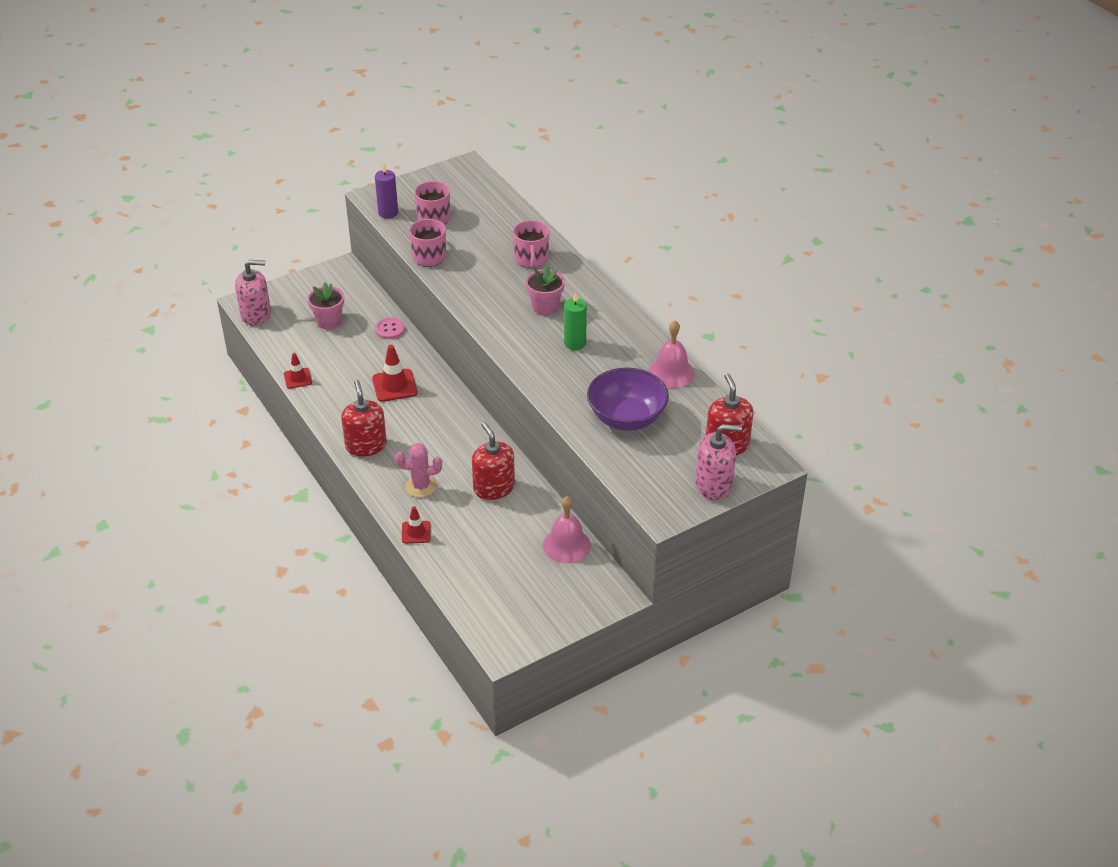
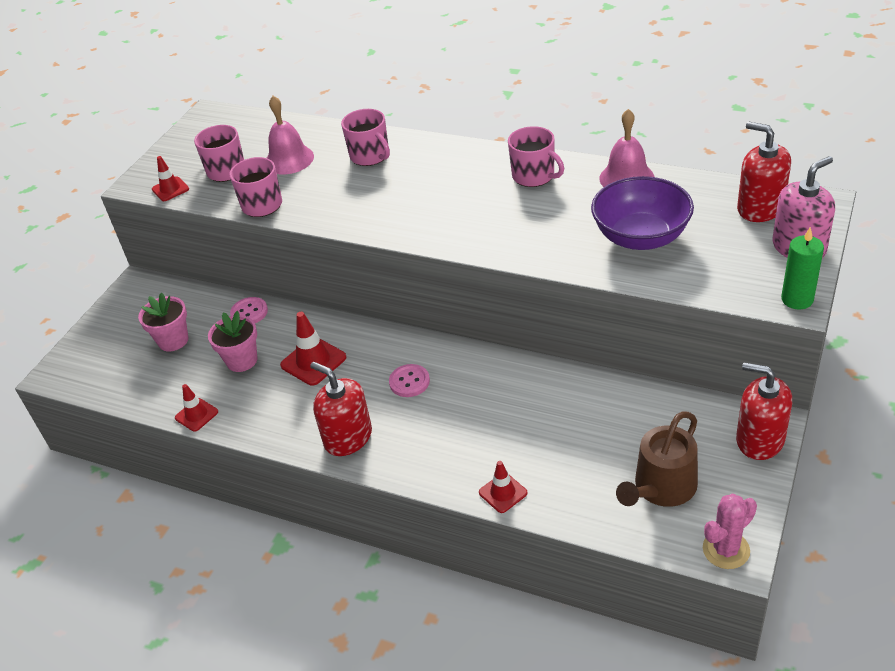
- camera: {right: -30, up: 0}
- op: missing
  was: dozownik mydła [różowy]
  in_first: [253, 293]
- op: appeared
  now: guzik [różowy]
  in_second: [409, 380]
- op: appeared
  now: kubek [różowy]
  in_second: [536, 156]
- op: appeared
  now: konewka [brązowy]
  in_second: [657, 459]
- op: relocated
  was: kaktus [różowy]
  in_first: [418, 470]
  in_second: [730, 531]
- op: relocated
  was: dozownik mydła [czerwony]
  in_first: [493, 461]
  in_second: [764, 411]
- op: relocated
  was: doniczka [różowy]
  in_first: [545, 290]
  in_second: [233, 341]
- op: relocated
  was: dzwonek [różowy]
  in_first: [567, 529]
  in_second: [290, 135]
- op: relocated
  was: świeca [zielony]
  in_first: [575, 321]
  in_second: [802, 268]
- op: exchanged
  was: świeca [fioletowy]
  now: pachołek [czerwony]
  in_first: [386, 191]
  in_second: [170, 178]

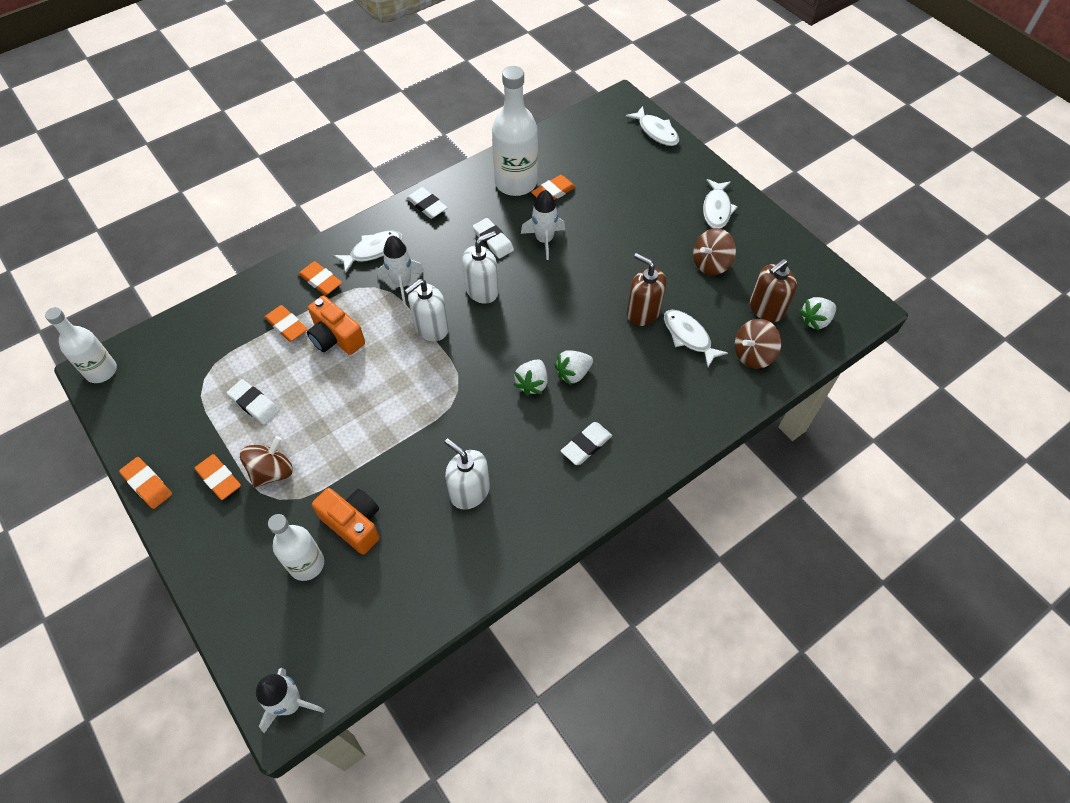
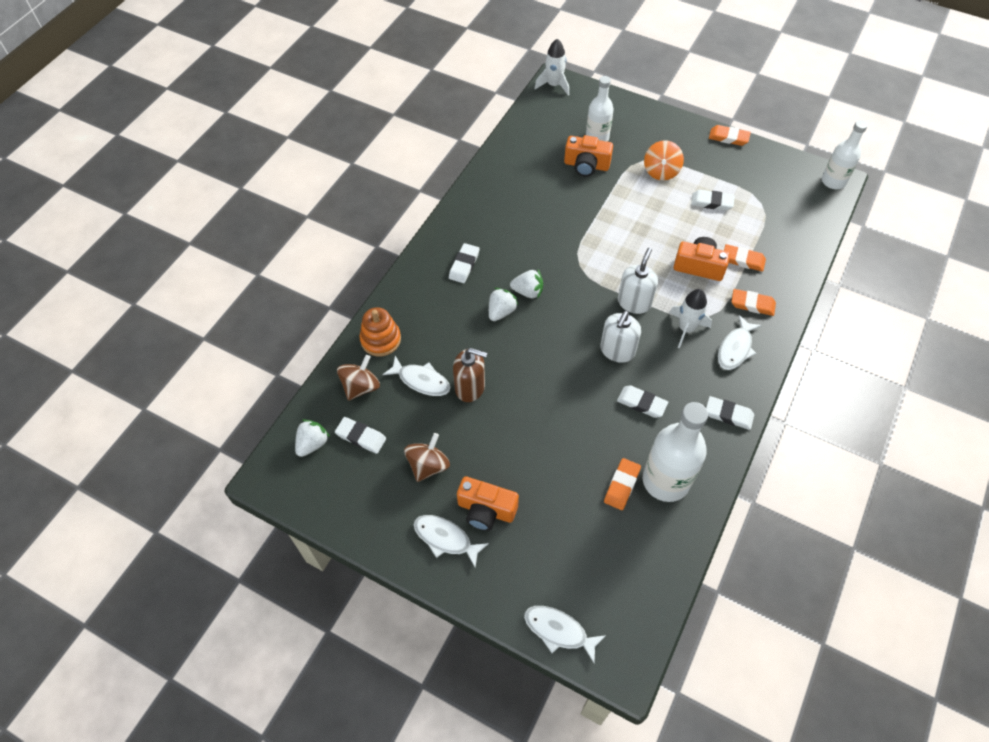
- camera: {right: 155, up: 0}
- op: missing
  was: gumka do mazania [pomarańczowy]
  in_first: [217, 477]
- op: missing
  was: dozownik mydła [biały]
  in_first: [467, 473]
- op: missing
  was: rakieta [biały]
  in_first: [543, 225]
- op: appeared
  now: zabawka nakładanka [pomarańczowy]
  in_second: [380, 331]
- op: appeared
  now: aparat fotograficzny [pomarańczowy]
  in_second: [488, 503]
- op: exchanged
  was: dozownik mydła [brązowy]
  now: gumka do mazania [biały]
  in_first: [773, 290]
  in_second: [360, 435]
- op: colour
  was: bączek [brązowy]
  now: bączek [pomarańczowy]
  in_first: [266, 462]
  in_second: [664, 160]
- op: spun
  was: truskawka [biały]
  in_first: [531, 377]
  in_second: [526, 284]
  clockwise: 105
- op: spun
  was: ryba [biały]
  in_first: [720, 204]
  in_second: [451, 541]
  clockwise: -45

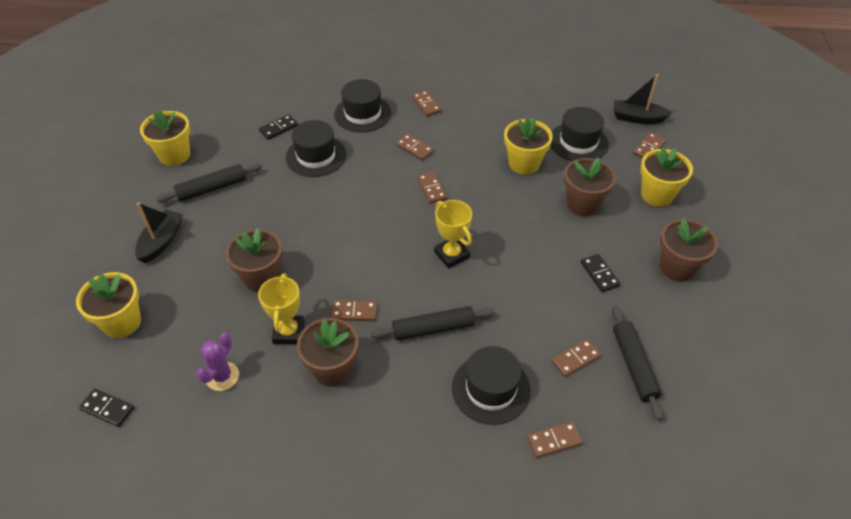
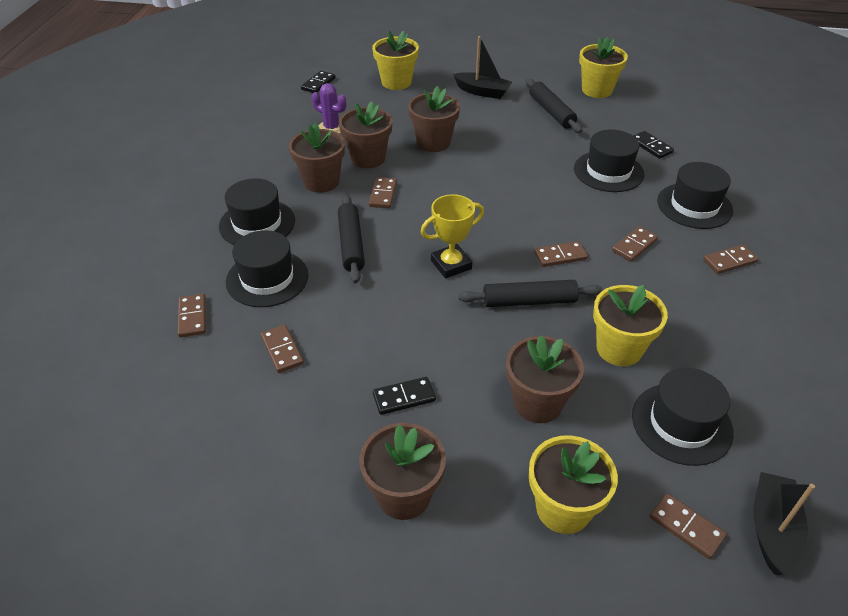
- camera: {right: 95, up: -5}
- op: appeared
  now: kapelusz [czarny]
  in_second: [257, 211]
- op: relocated
  was: wałek do ciasta [czarny]
  in_first: [637, 363]
  in_second: [530, 293]
- op: exchanged
  was: puchar [żółty]
  now: doniczka [brązowy]
  in_first: [281, 308]
  in_second: [366, 134]

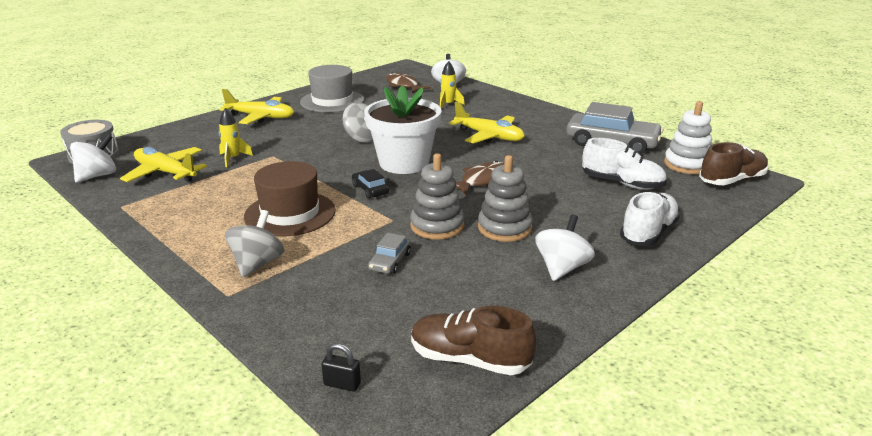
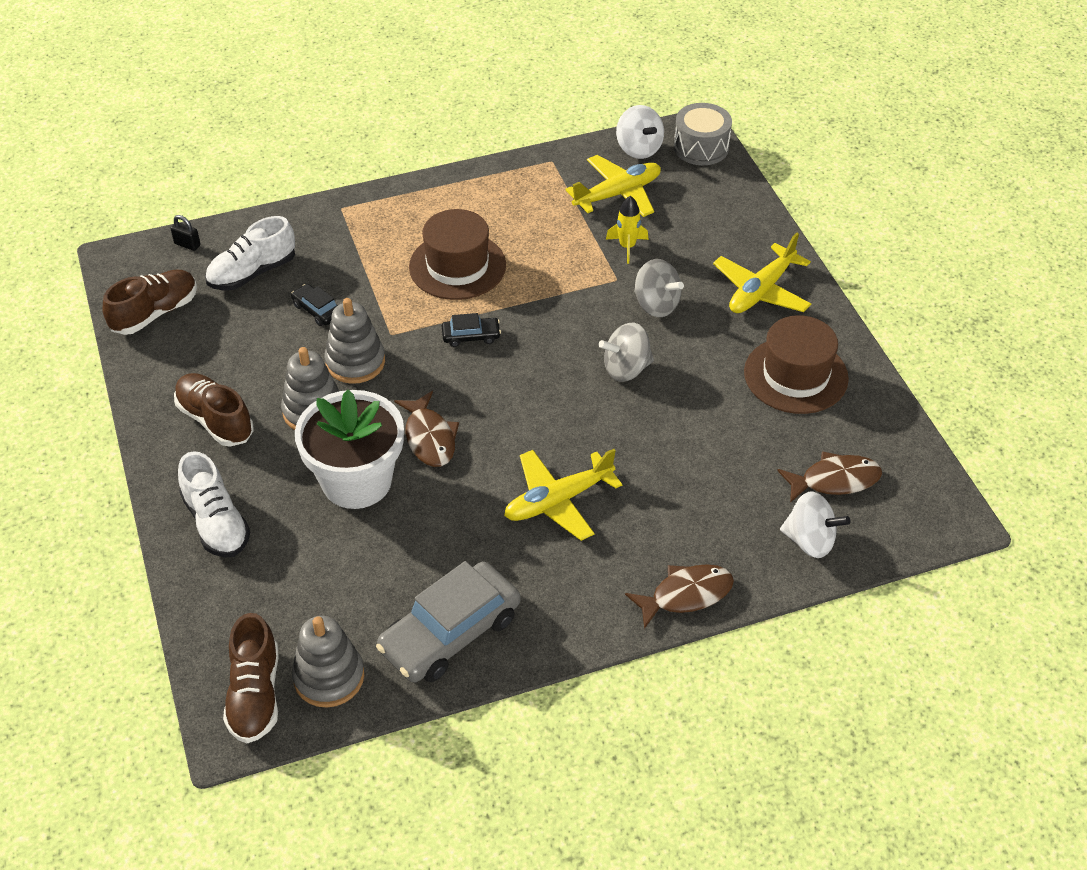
- camera: {right: 115, up: 20}
- op: missing
  was: rakieta [żółty]
  in_first: [452, 85]
- op: appeared
  now: ryba [brązowy]
  in_second: [679, 596]
- op: relocated
  was: bączek [szary]
  in_first: [254, 243]
  in_second: [659, 288]
- op: relocated
  was: doniczka [biały]
  in_first: [403, 129]
  in_second: [349, 449]
- op: relocated
  was: but [biały]
  in_first: [624, 164]
  in_second: [250, 253]
- op: exchanged
  was: bączek [biały]
  now: but [brązowy]
  in_first: [565, 247]
  in_second: [213, 410]
- op: colour
  was: kapelusz [szary]
  now: kapelusz [brązowy]
  in_first: [332, 88]
  in_second: [796, 364]
- op: colour
  was: samochód [szary]
  now: samochód [czarny]
  in_first: [389, 253]
  in_second: [314, 305]
- op: colour
  was: zabawka nakładanka [biały]
  now: zabawka nakładanka [szary]
  in_first: [688, 137]
  in_second: [328, 662]
- op: spun
  was: kłódka [czarny]
  in_first: [341, 367]
  in_second: [185, 233]
  clockwise: 75

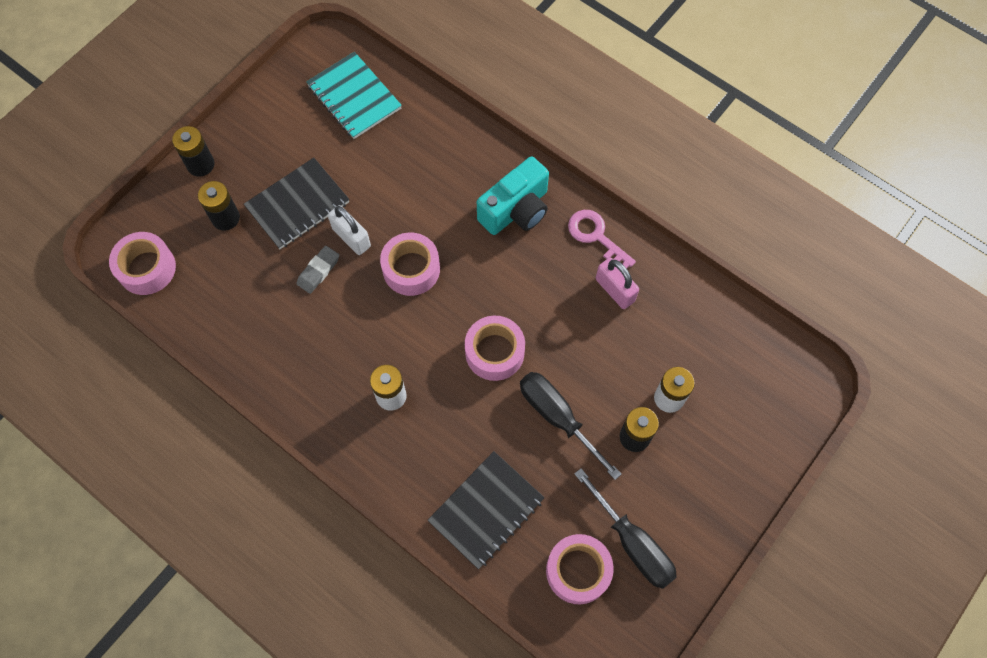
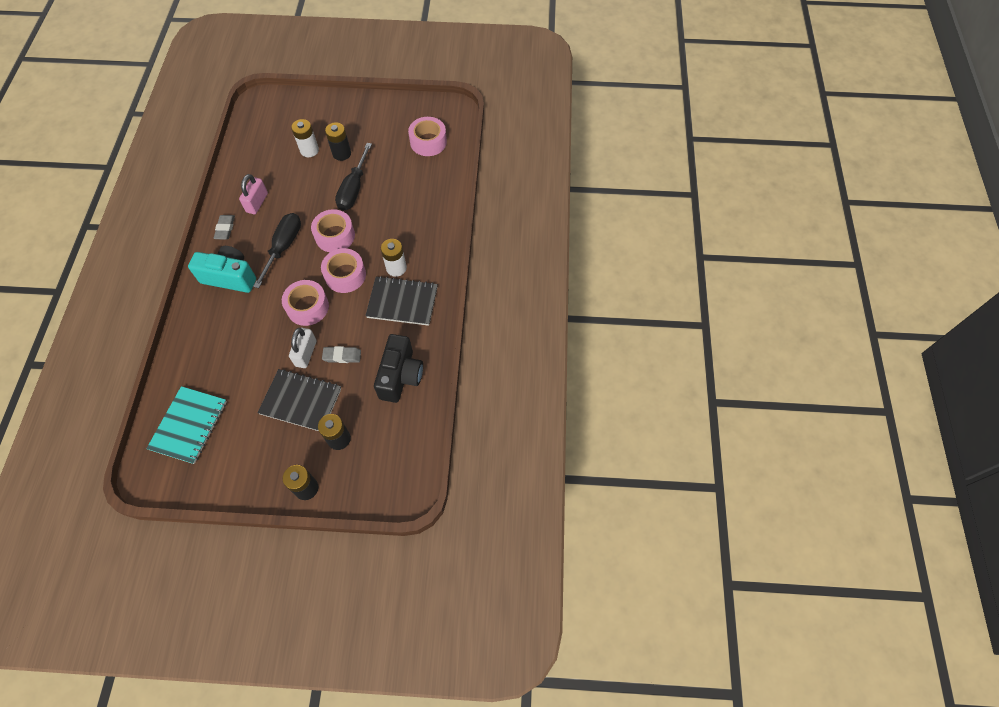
- camera: {right: -125, up: -5}
- op: appeared
  now: aparat fotograficzny [czarny]
  in_second: [398, 368]
- op: relocated
  was: taśma klejąca [różowy]
  in_first: [142, 263]
  in_second: [343, 270]
- op: relocated
  was: zeszyt [czarny]
  in_first: [486, 510]
  in_second: [401, 301]
- op: relocated
  was: śrubokręt [czarny]
  in_first: [625, 528]
  in_second: [277, 250]
- op: exchanged
  was: klucz [różowy]
  now: gumka do mazania [szary]
  in_first: [602, 239]
  in_second: [224, 227]

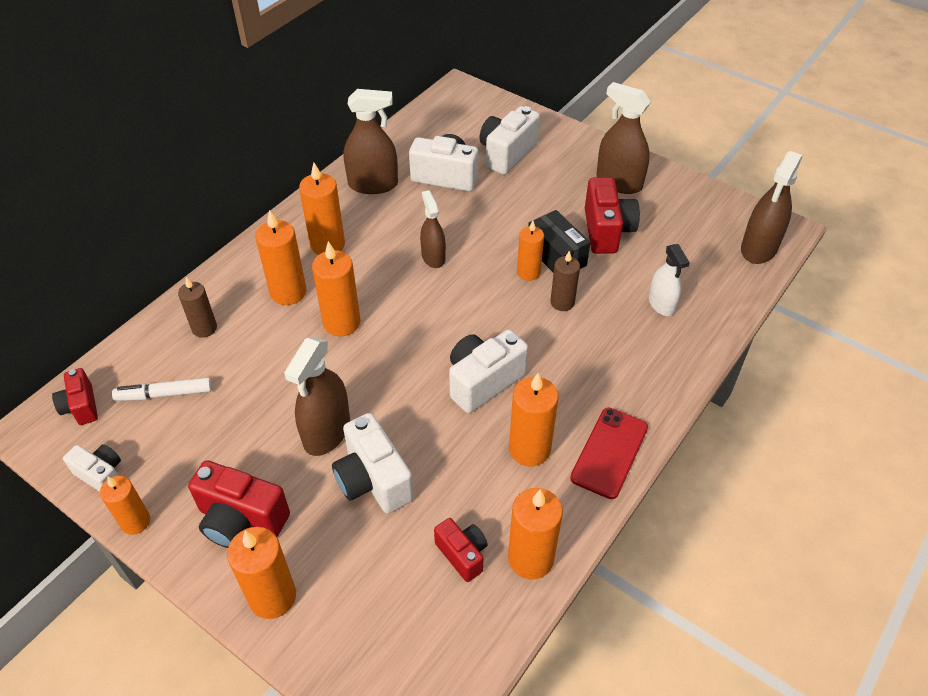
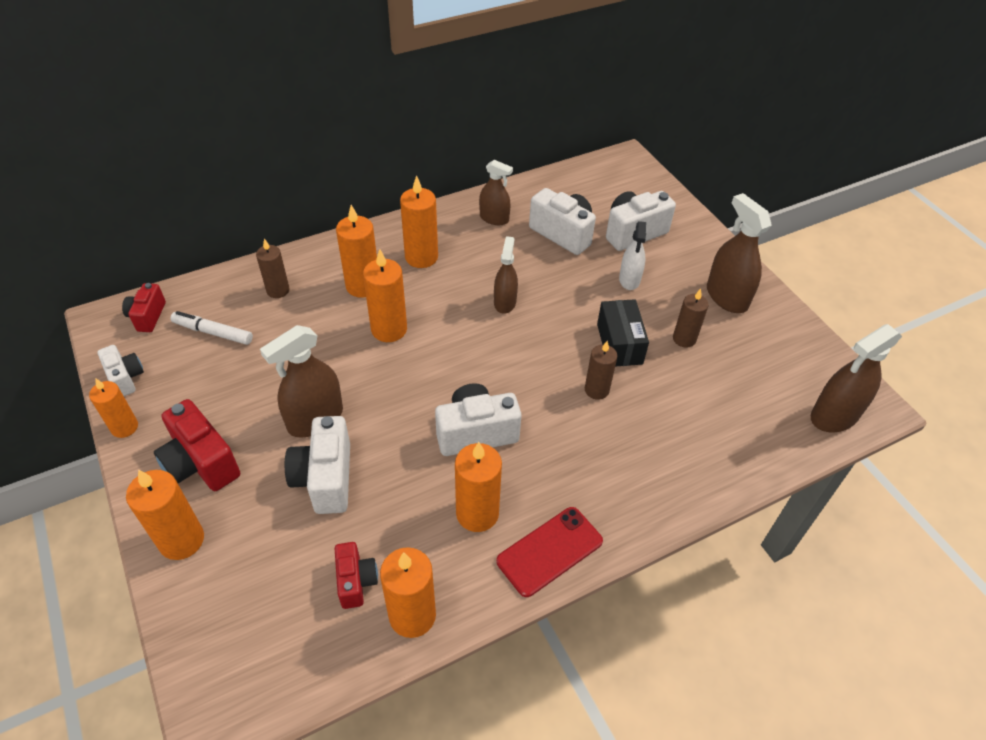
- camera: {right: 25, up: 0}
- op: missing
  was: świeca [pomarańczowy]
  in_first: [530, 251]
- op: relocated
  was: spryskiwacz [biały]
  in_first: [669, 280]
  in_second: [632, 255]
- op: exchanged
  was: aparat fotograficzny [czerwony]
  now: świeca [brązowy]
  in_first: [612, 215]
  in_second: [691, 318]
- op: size
  was: spryskiwacz [brązowy]
  in_first: [371, 141]
  in_second: [496, 192]
  ratio: 0.64

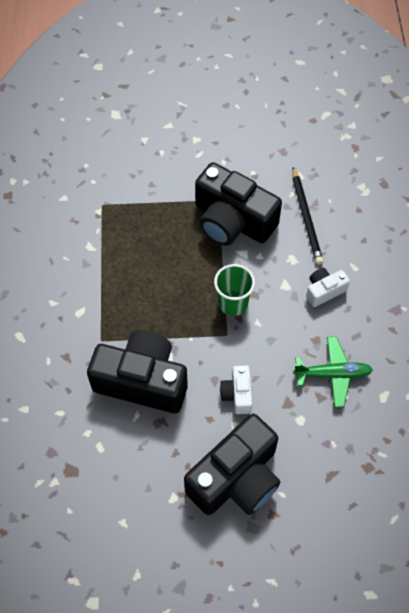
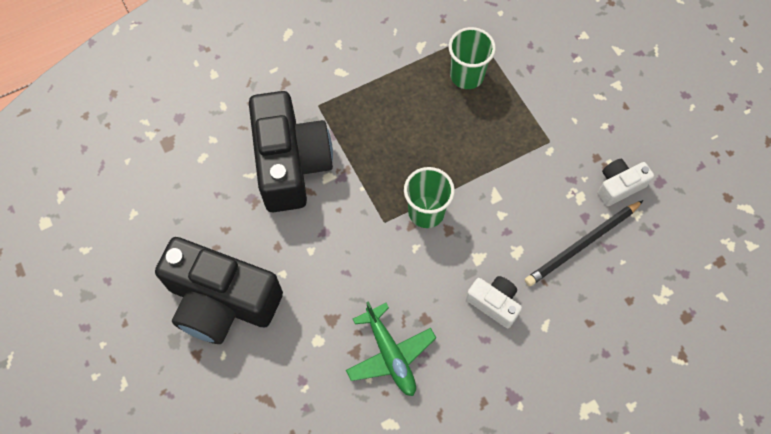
- camera: {right: 65, up: 5}
- op: missing
  was: aparat fotograficzny [czarny]
  in_first: [238, 204]
- op: appeared
  now: szklanka [zielony]
  in_second: [472, 58]
- op: relocated
  was: aparat fotograficzny [biały]
  in_first: [236, 389]
  in_second: [626, 182]

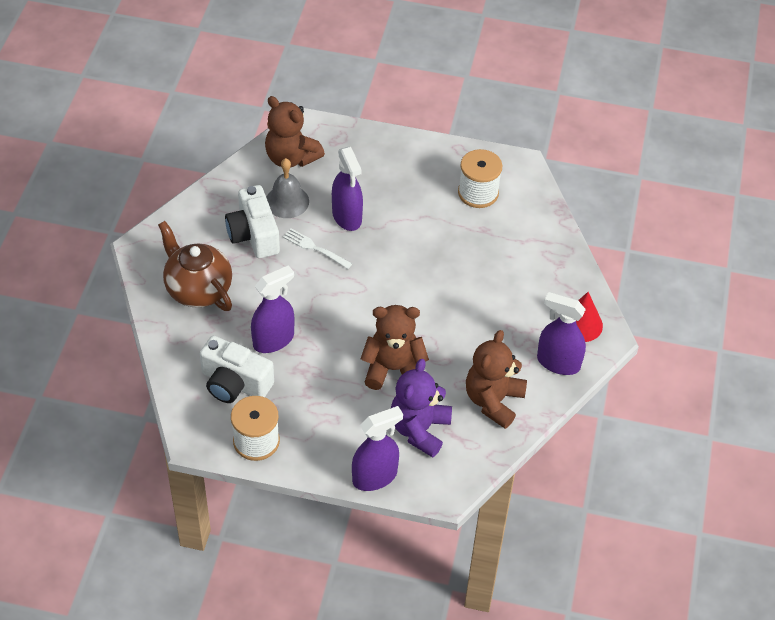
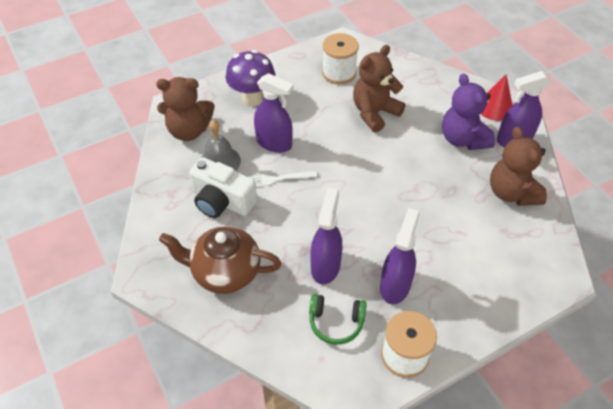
- camera: {right: -40, up: 0}
- op: appeared
  now: grzyb [fioletowy]
  in_second: [250, 78]
- op: relocated
  was: spryskiwacz [fioletowy]
  in_first: [377, 448]
  in_second: [400, 256]
- op: relocated
  was: miś [brązowy]
  in_first: [395, 347]
  in_second: [379, 88]
- op: relocated
  was: miś [fioletowy]
  in_first: [421, 408]
  in_second: [468, 112]
- op: exchanged
  was: aparat fotograficzny [biały]
  now: słuchawki [zielony]
  in_first: [237, 369]
  in_second: [338, 319]

